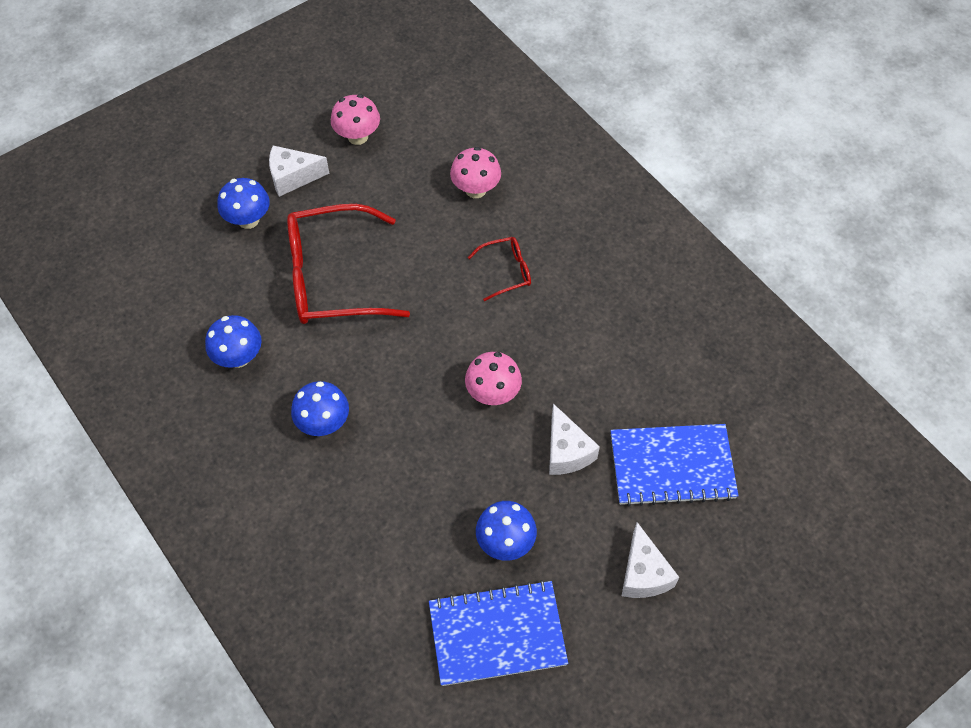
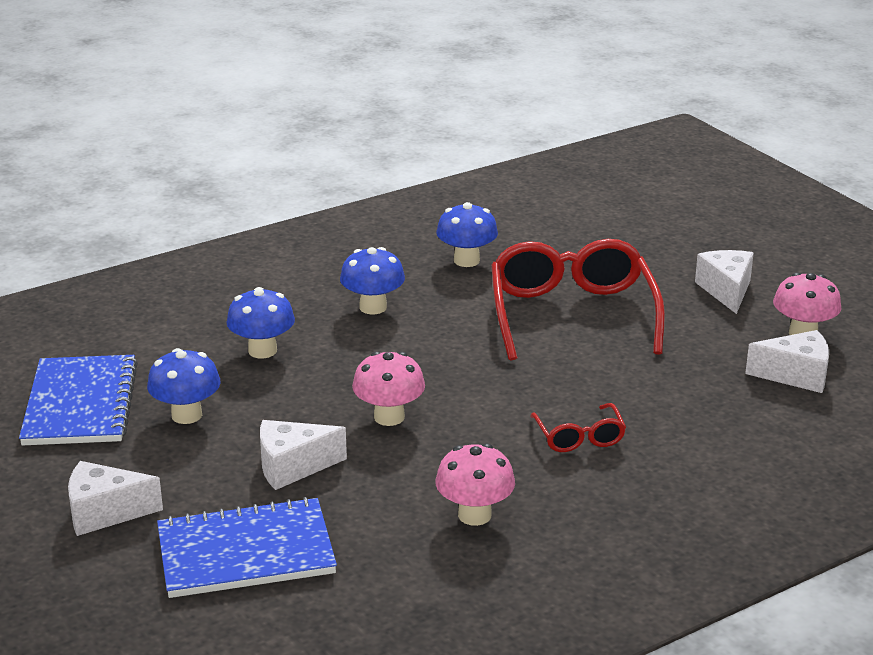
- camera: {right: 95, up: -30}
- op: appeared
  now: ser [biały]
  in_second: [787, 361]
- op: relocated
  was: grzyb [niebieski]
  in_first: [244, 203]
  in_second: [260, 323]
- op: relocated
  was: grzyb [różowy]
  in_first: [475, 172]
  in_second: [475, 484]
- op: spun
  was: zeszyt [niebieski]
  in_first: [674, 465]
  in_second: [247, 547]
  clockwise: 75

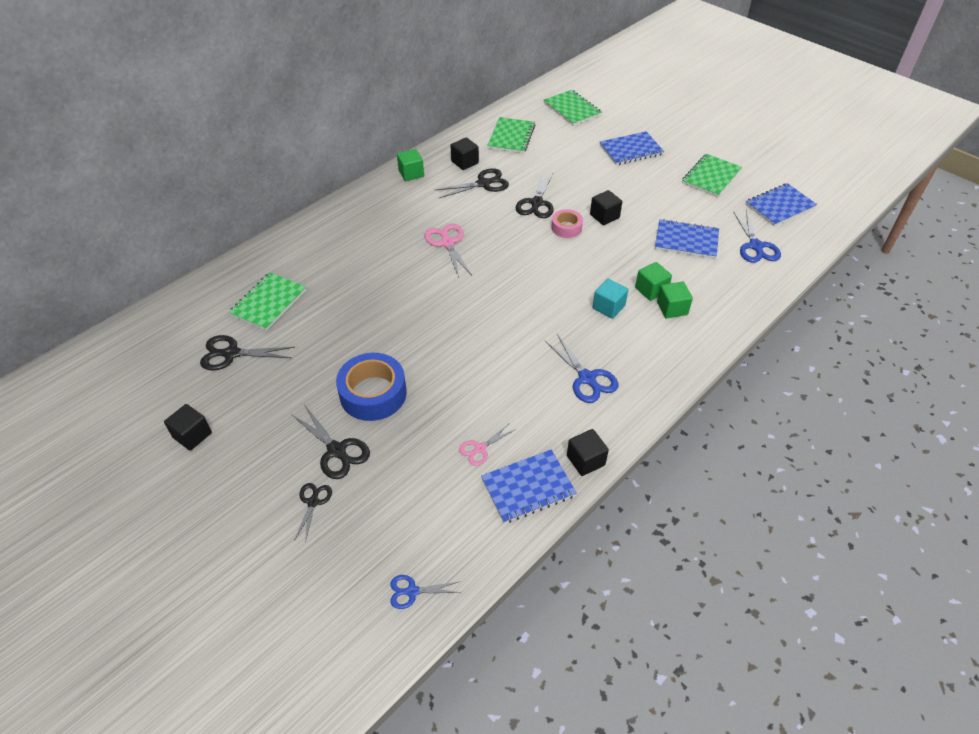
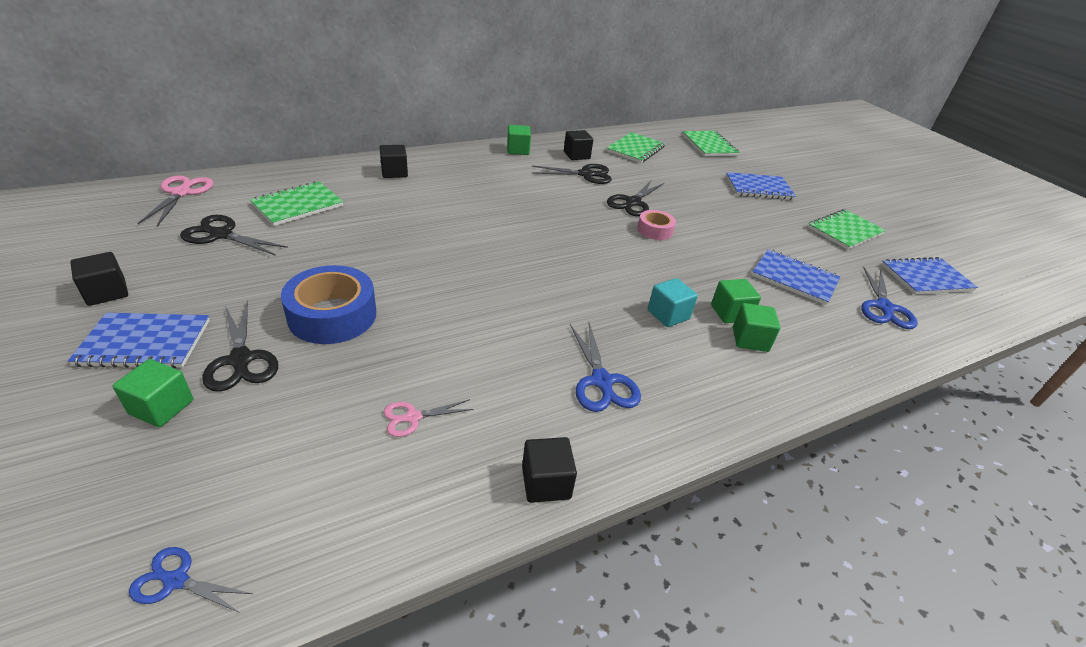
- camera: {right: 15, up: -10}
- op: relocated
  was: nożyczki [różowy]
  in_first: [448, 251]
  in_second: [175, 200]
- op: relocated
  was: zeszyt [niebieski]
  in_first: [529, 486]
  in_second: [139, 340]
- op: relocated
  was: sześcian [czarny]
  in_first: [606, 207]
  in_second: [393, 161]
- op: exchanged
  was: nożyczki [czarny]
  now: sześcian [zielony]
  in_first: [313, 513]
  in_second: [153, 393]

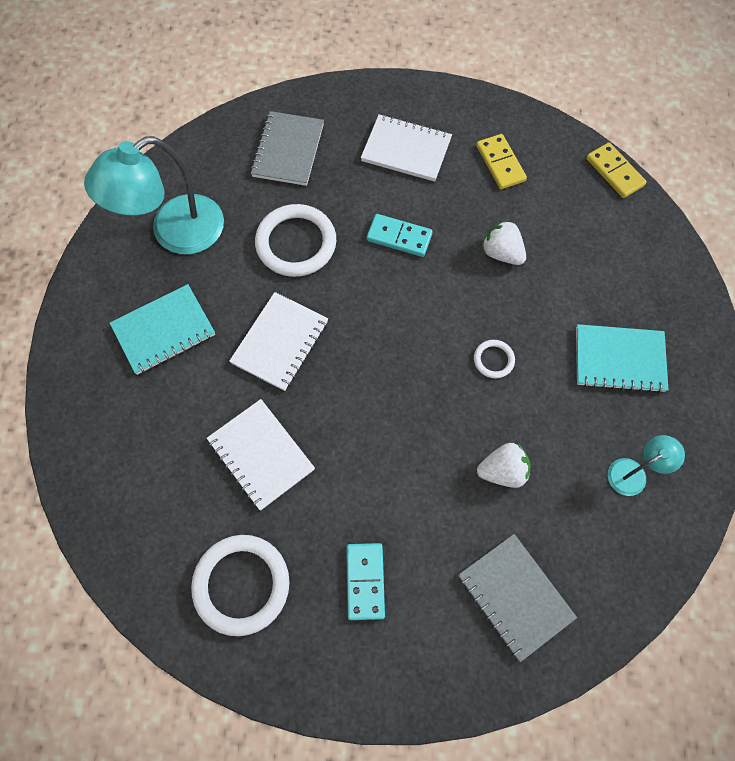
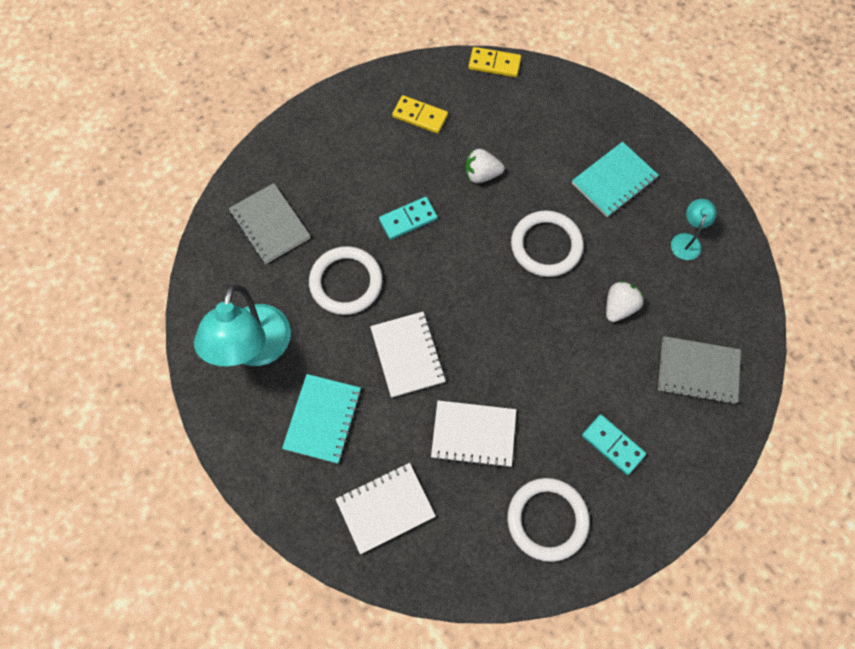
- camera: {right: -45, up: 0}
- op: relocated
  was: zeszyt [biały]
  in_first: [406, 148]
  in_second: [386, 508]
- op: size
  was: pierścień [biały]
  in_first: [494, 359]
  in_second: [547, 243]
  ratio: 2.09

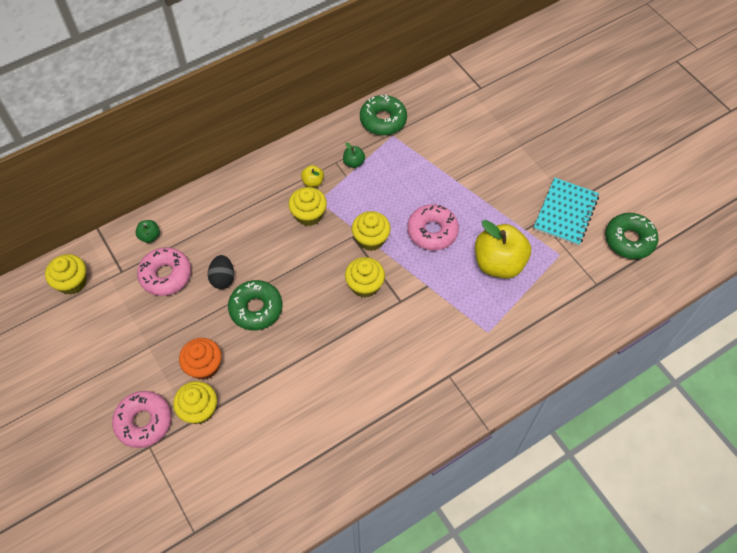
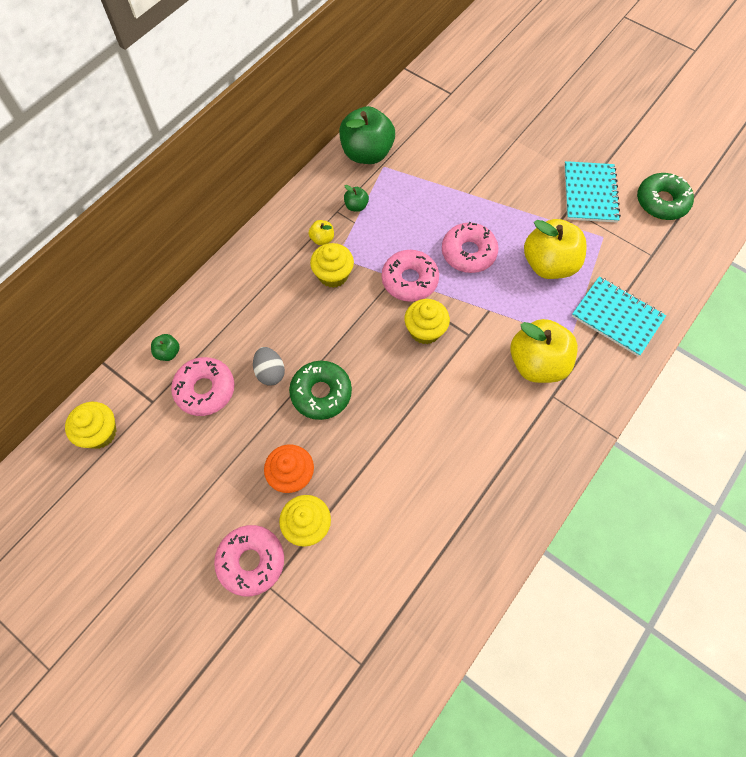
- camera: {right: -20, up: 5}
- op: appeared
  now: jabłko [żółty]
  in_second: [544, 351]
- op: appeared
  now: zeszyt [turkusowy]
  in_second: [619, 317]
- op: exchanged
  was: muffinka [żółty]
  now: donut [różowy]
  in_first: [371, 231]
  in_second: [410, 276]
- op: exchanged
  was: donut [zielony]
  now: jabłko [zielony]
  in_first: [383, 114]
  in_second: [367, 135]
- op: colour
  was: jajko [czarny]
  now: jajko [szary]
  in_first: [221, 272]
  in_second: [269, 366]

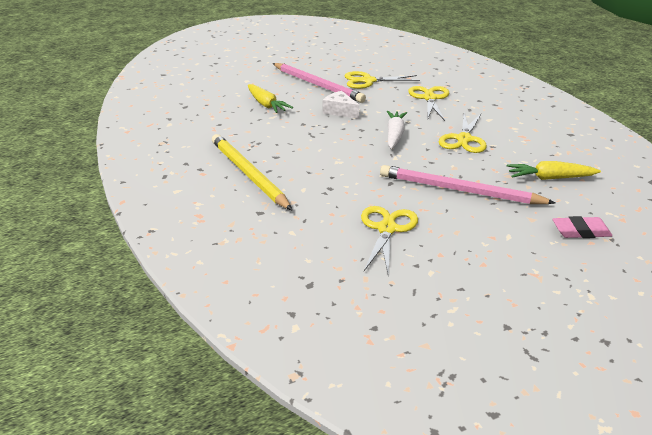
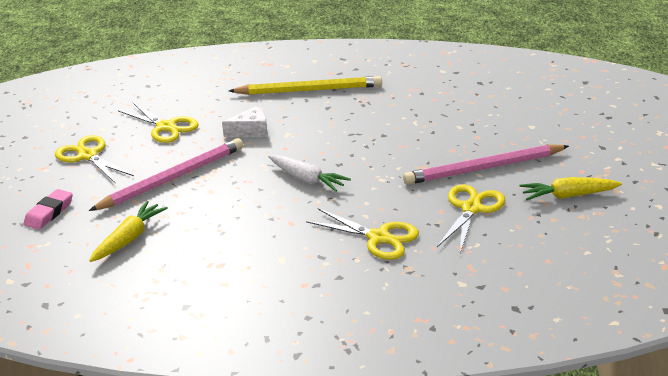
- camera: {right: 120, up: 0}
- op: relocated
  was: marchewka [żółty]
  in_first: [270, 98]
  in_second: [571, 188]
- op: relocated
  was: ser [biały]
  in_first: [341, 105]
  in_second: [244, 121]
- op: relocated
  was: nożyczki [żółty]
  in_first: [463, 133]
  in_second: [94, 159]

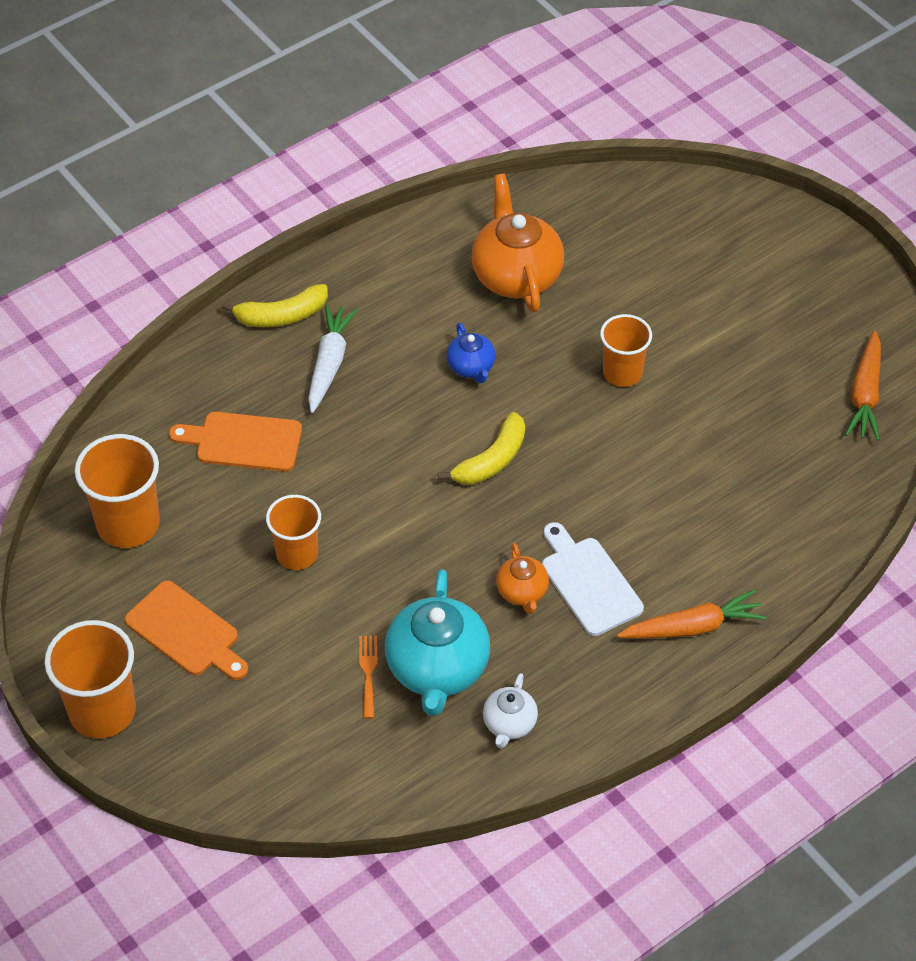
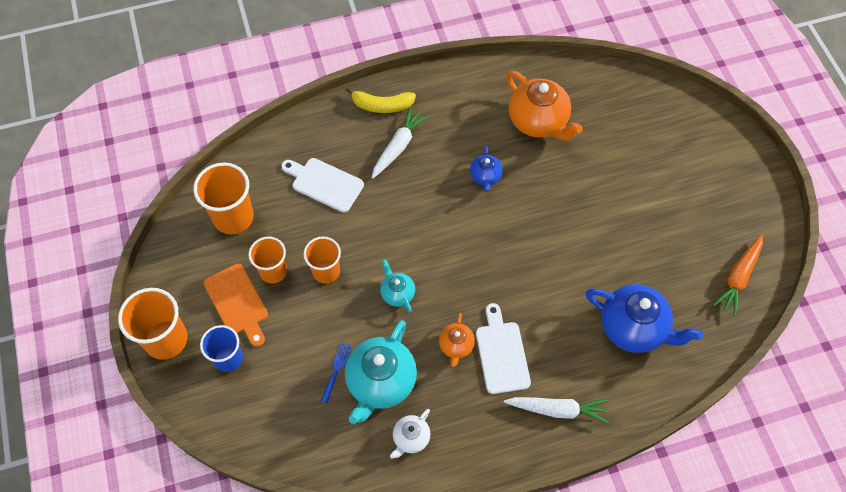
- camera: {right: 20, up: 10}
- op: missing
  was: banan [żółty]
  in_first: [481, 448]
- op: appeared
  now: szklanka [niebieski]
  in_second: [221, 348]
- op: appeared
  now: imbryk [turkusowy]
  in_second: [397, 286]
- op: appeared
  now: imbryk [niebieski]
  in_second: [644, 318]
- op: relocated
  was: szklanka [pomarańczowy]
  in_first: [626, 350]
  in_second: [268, 260]
- op: colour
  was: deska do krojenia [pomarańczowy]
  now: deska do krojenia [biały]
  in_first: [235, 442]
  in_second: [322, 185]
- op: colour
  was: widelec [pomarańczowy]
  now: widelec [niebieski]
  in_first: [368, 677]
  in_second: [336, 372]
- op: colour
  was: marchewka [pomarańczowy]
  now: marchewka [biały]
  in_first: [692, 614]
  in_second: [556, 410]
- op: spun
  was: imbryk [pomarańczowy]
  in_first: [517, 243]
  in_second: [544, 106]
  clockwise: 135

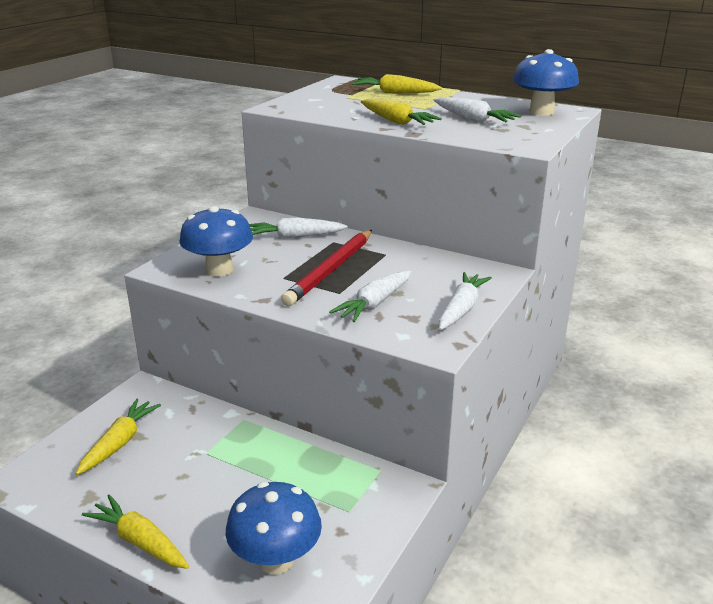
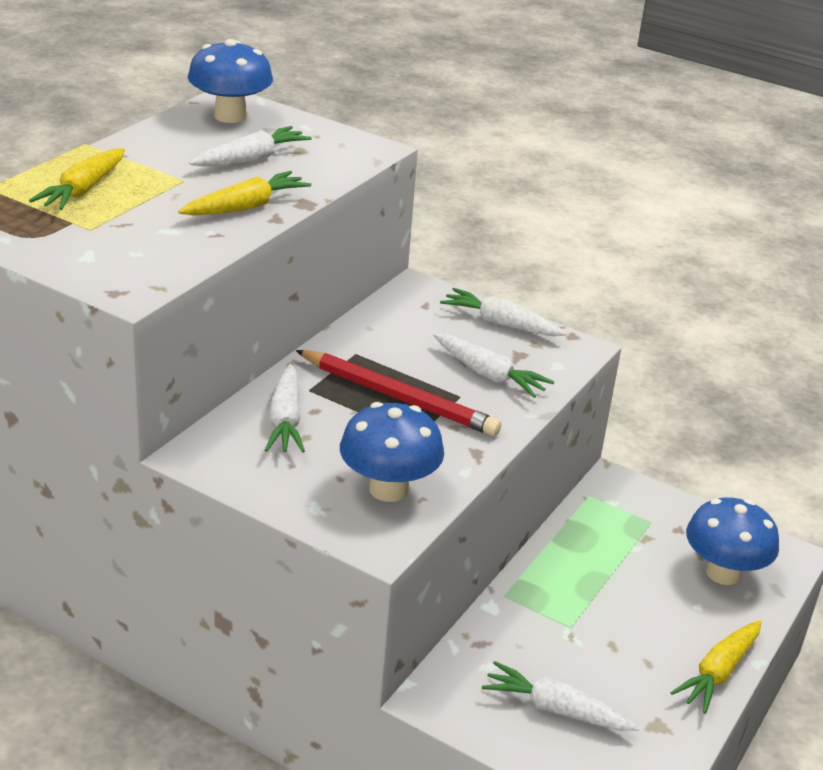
- camera: {right: -90, up: 5}
- op: colour
  was: marchewka [żółty]
  now: marchewka [biały]
  in_first: [118, 437]
  in_second: [560, 696]

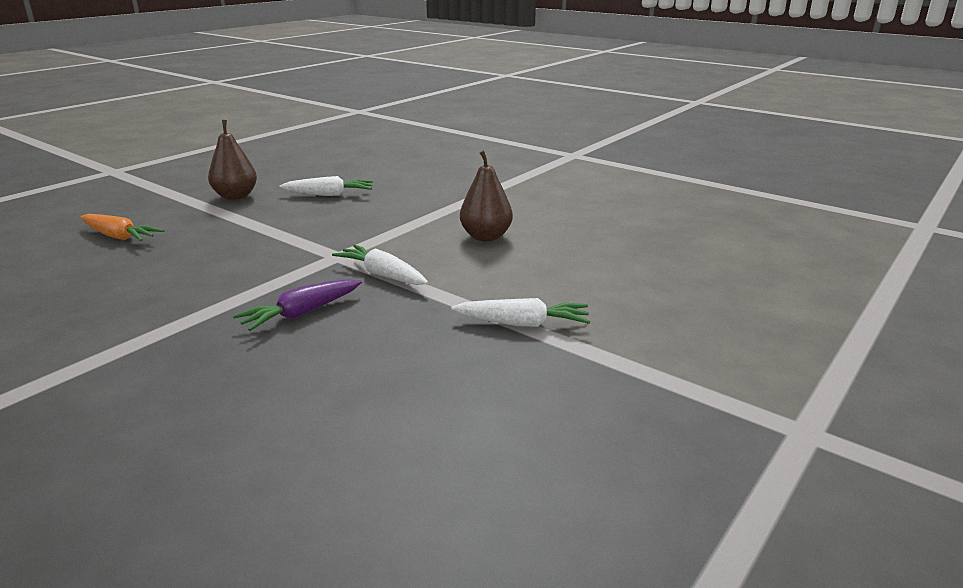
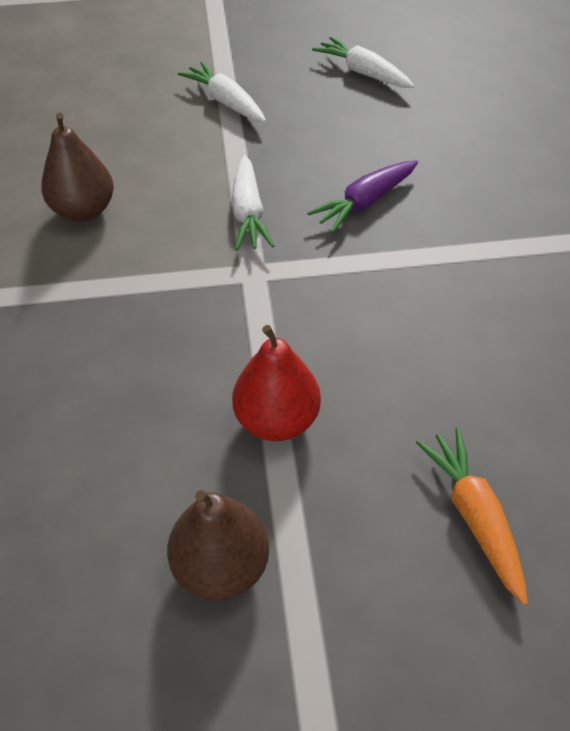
- camera: {right: -135, up: 25}
- op: appeared
  now: gruszka [czerwony]
  in_second: [276, 383]
- op: relocated
  was: marchewka [biały]
  in_first: [326, 186]
  in_second: [363, 62]
- op: spun
  was: marchewka [fioletowy]
  in_first: [297, 305]
  in_second: [362, 196]
  clockwise: 135

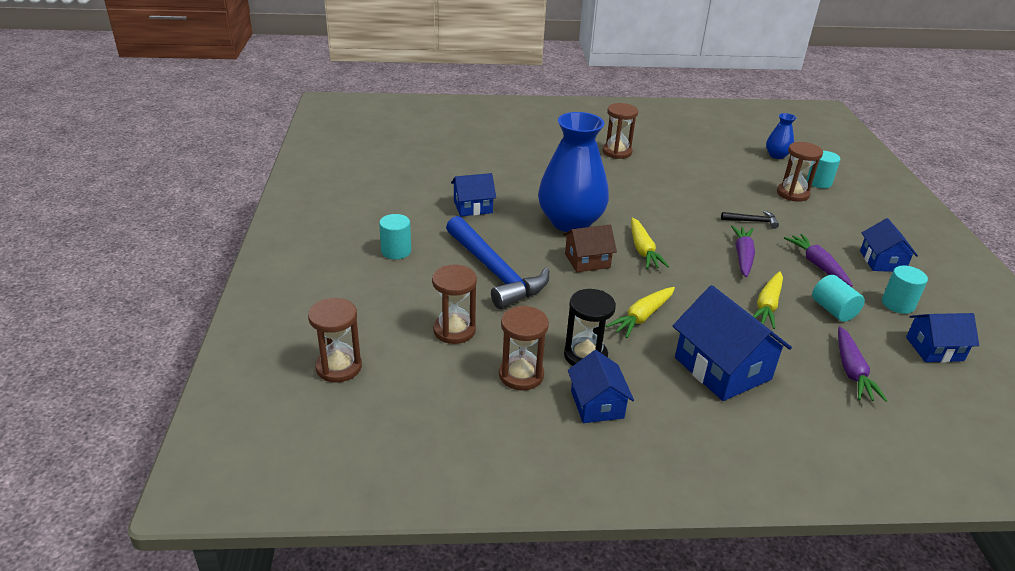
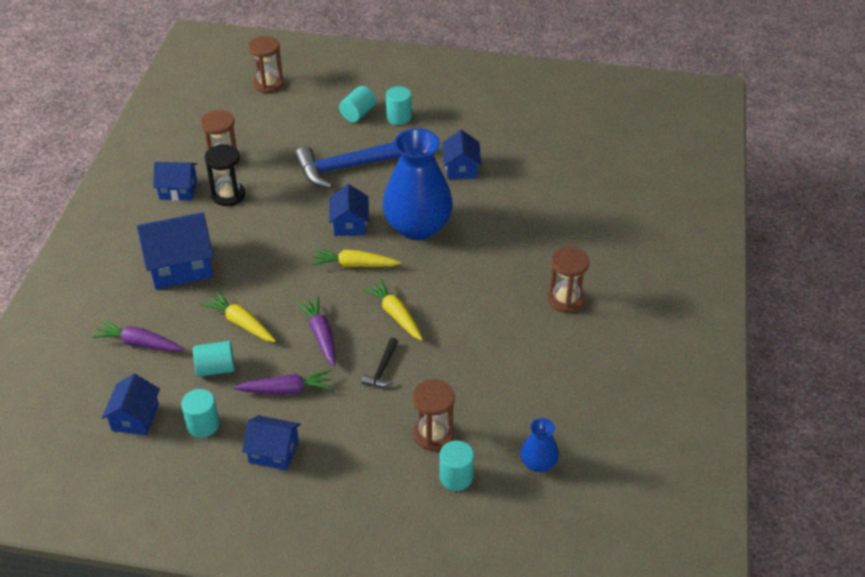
- camera: {right: 105, up: 10}
- op: missing
  was: klepsydra [brązowy]
  in_first: [454, 304]
- op: appeared
  now: walec [turkusowy]
  in_second: [357, 104]
- op: relocated
  was: marchewka [żółty]
  in_first: [640, 312]
  in_second: [392, 309]
- op: colour
  was: domek [brązowy]
  now: domek [niebieski]
  in_first: [590, 248]
  in_second: [349, 210]
- op: spun
  was: marchewka [fioletowy]
  in_first: [743, 251]
  in_second: [316, 331]
  clockwise: -135

